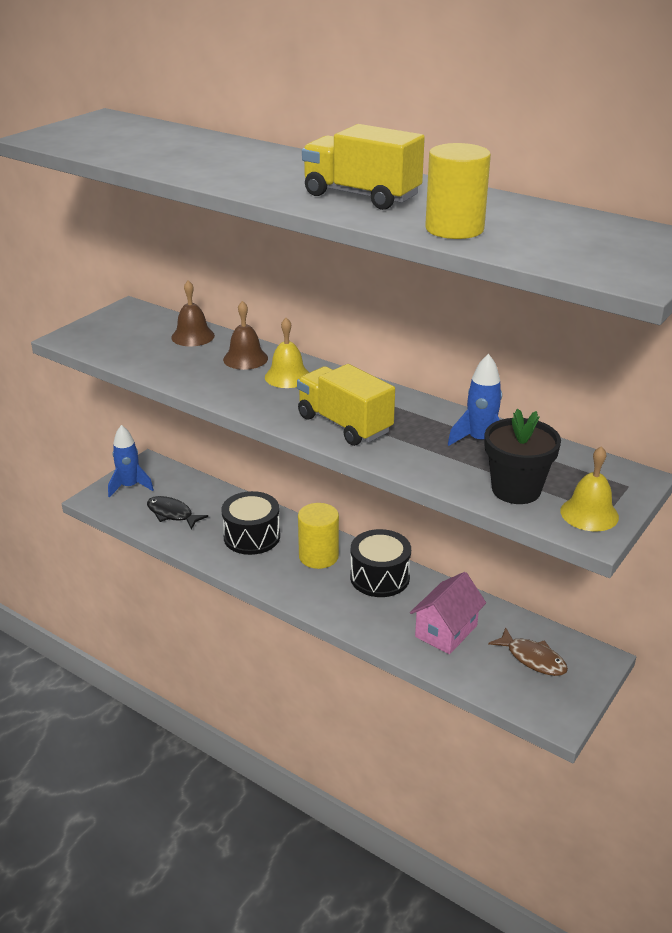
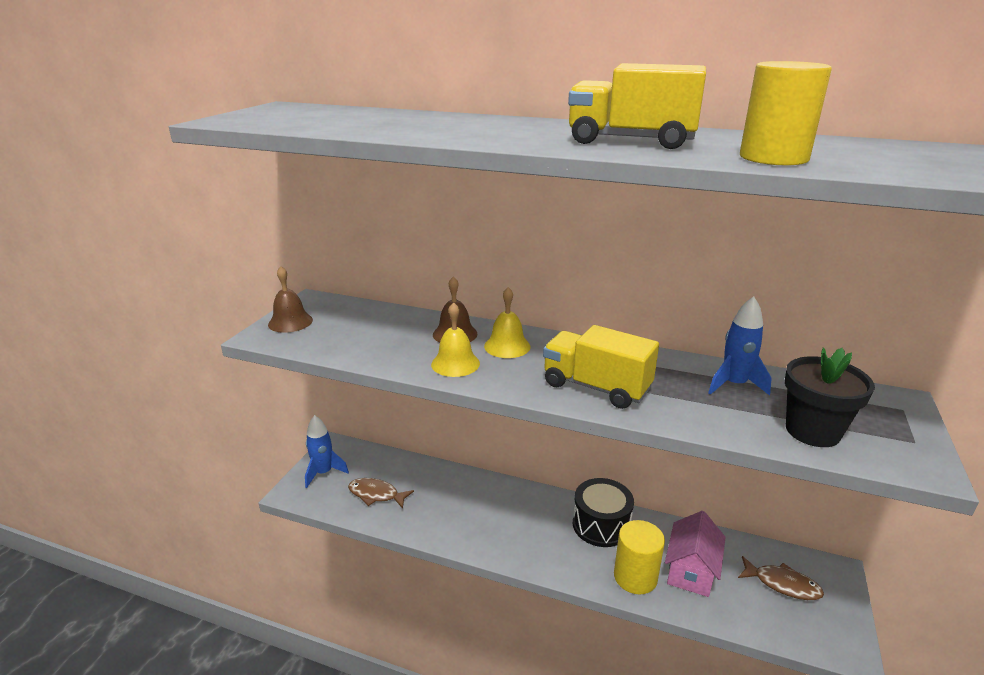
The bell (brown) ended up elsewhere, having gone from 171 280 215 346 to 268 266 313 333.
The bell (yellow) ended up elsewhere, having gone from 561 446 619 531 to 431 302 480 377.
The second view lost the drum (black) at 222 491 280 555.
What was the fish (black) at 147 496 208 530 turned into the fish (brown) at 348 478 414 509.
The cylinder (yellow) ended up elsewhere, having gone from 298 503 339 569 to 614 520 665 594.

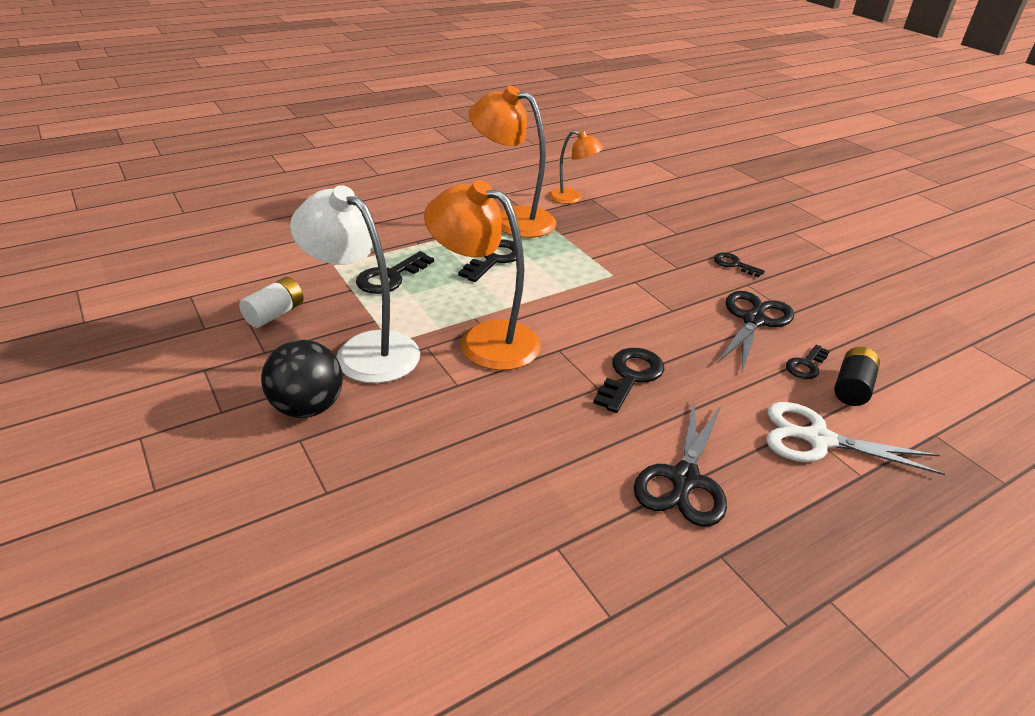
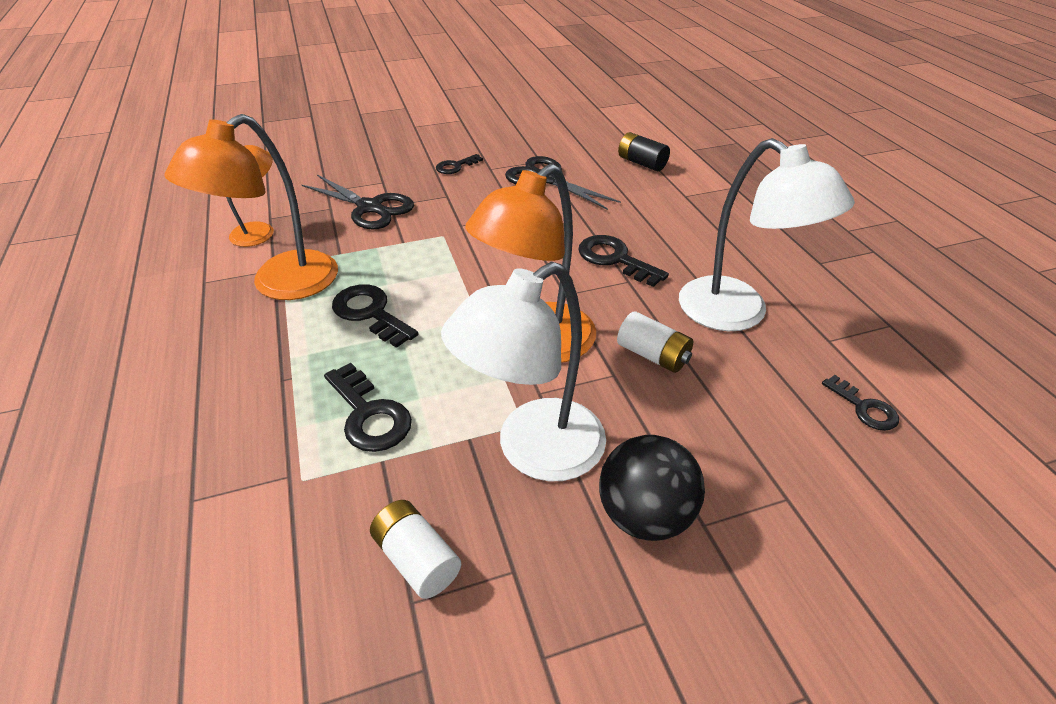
The key (black) ended up elsewhere, having gone from 786 345 830 379 to 822 375 899 431.
The scissors (black) ended up elsewhere, having gone from 634 400 727 527 to 302 175 414 230.
The second view lost the scissors (white) at 766 402 945 475.
The second view gained the lamp (white) at 679 138 855 331.
The second view gained the battery (white) at 617 311 693 373.

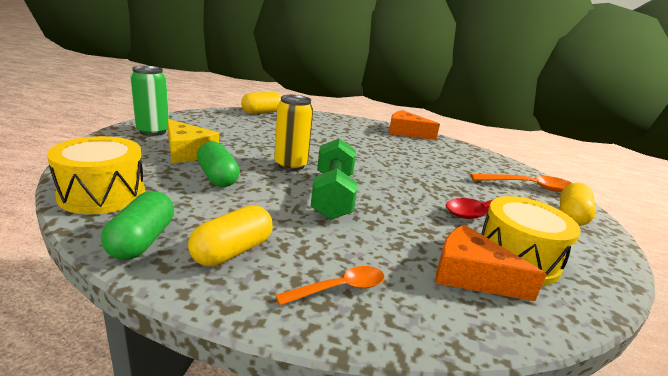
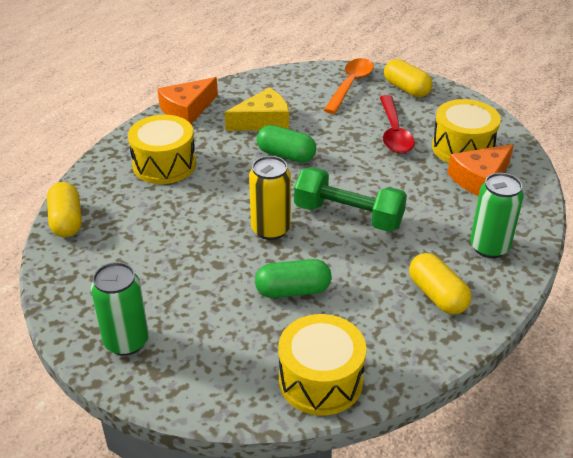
The cheese (yellow) ended up elsewhere, having gone from 167 119 219 163 to 225 88 289 131.
The capsule (green) ended up elsewhere, having gone from 101 191 174 260 to 257 125 316 163.
Where the spoon (orange) stood at 275 266 384 305, the can (green) came to stand at 470 173 524 258.
The second view gained the drum (yellow) at 128 115 196 184.

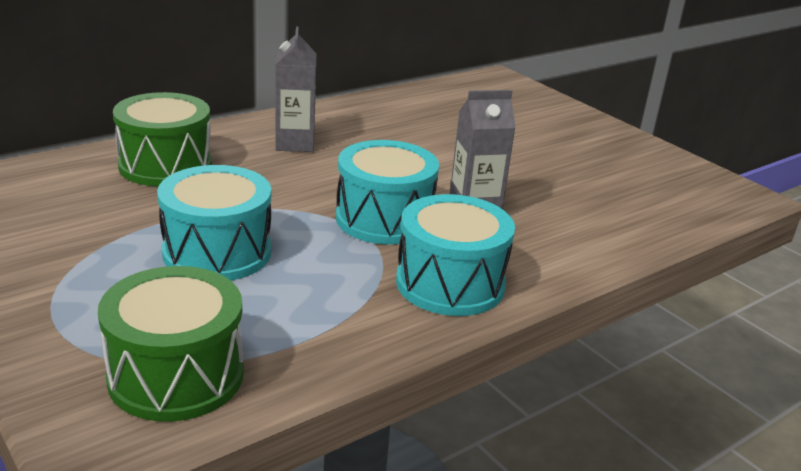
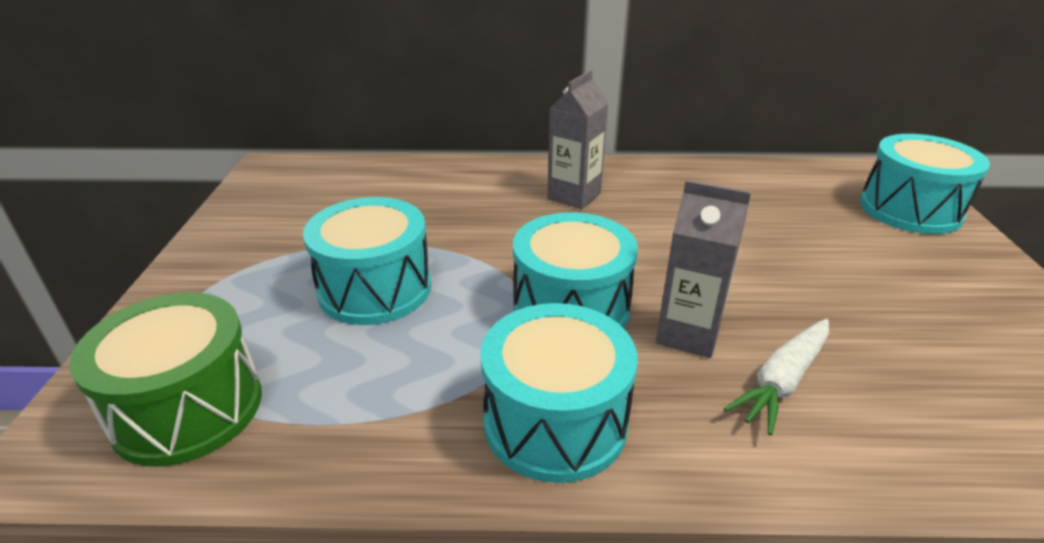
The second view lost the drum (green) at 113 92 212 186.
The second view gained the drum (turquoise) at 860 134 990 234.
The second view gained the carrot (white) at 724 319 829 435.

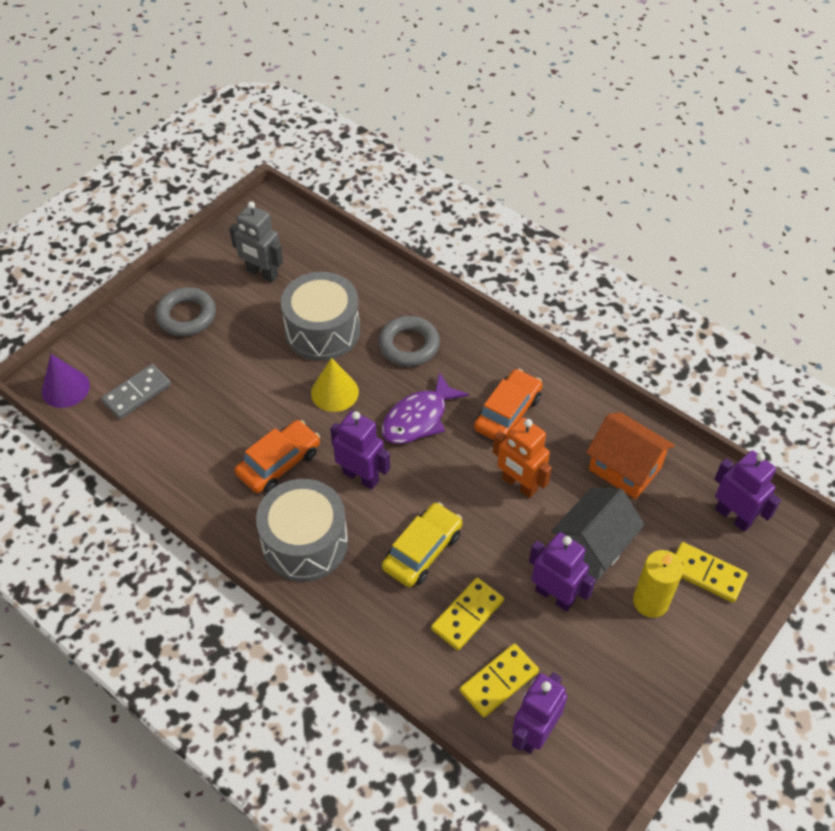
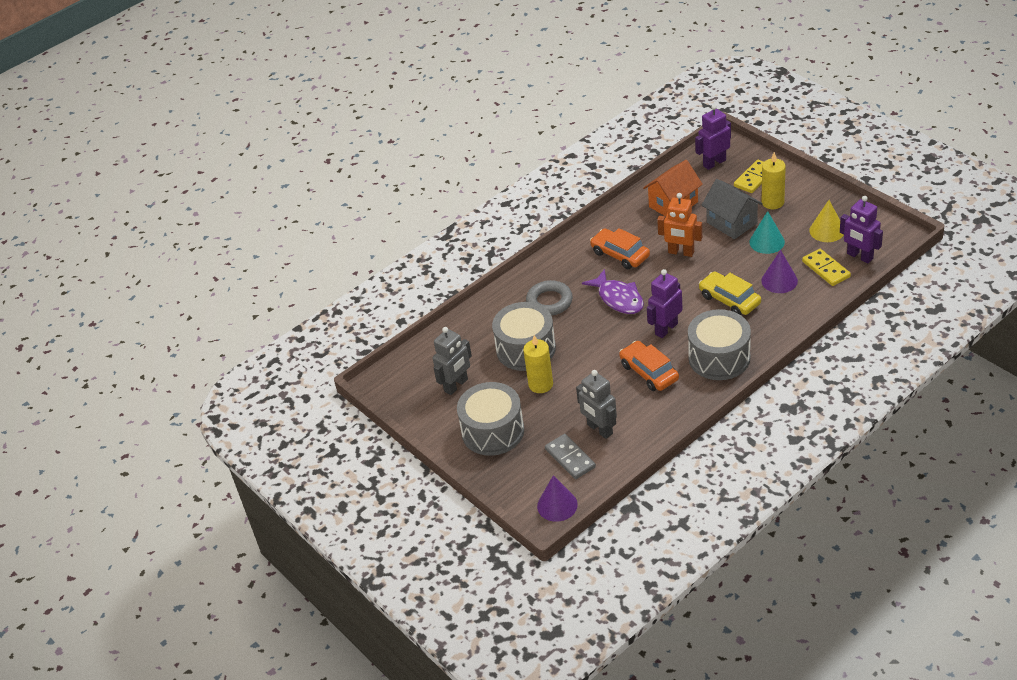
Where the ring (grey) stood at 155 287 216 336, the drum (grey) came to stand at 457 382 524 456.
The cone (yellow) ended up elsewhere, having gone from 311 358 359 412 to 809 200 844 242.
The robot (orange) at 493 418 552 498 ended up facing another way, 60 degrees clockwise from before.
Where the robot (purple) stood at 529 532 596 612, the cone (turquoise) came to stand at 749 211 785 254.
Where the domino (yellow) stood at 431 578 504 650, the cone (purple) came to stand at 761 250 798 293.
The second view gained the candle (yellow) at 523 335 553 393.
The second view gained the robot (grey) at 576 370 617 439.

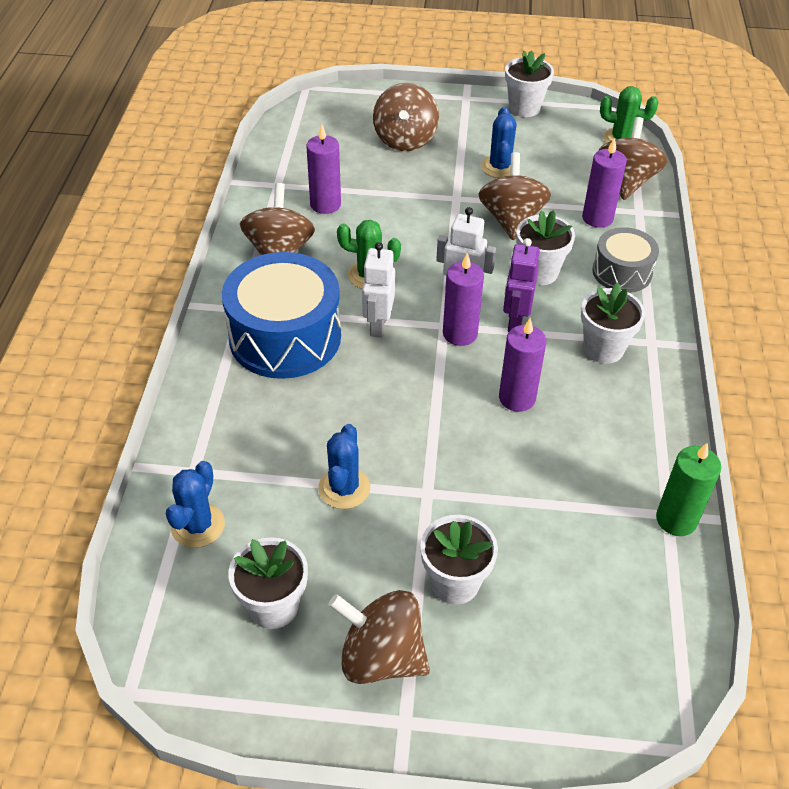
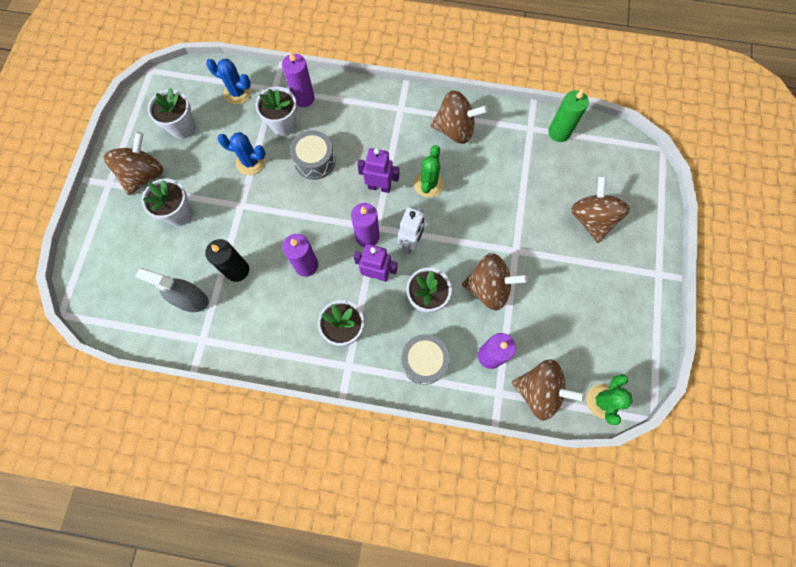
The flower pot (white) ended up elsewhere, having gone from 505 50 554 117 to 256 87 297 136.
The spinning top (brown) at 373 83 439 151 ended up facing another way, 75 degrees clockwise from before.
The second view lost the cactus (blue) at 481 107 516 178.
The candle (purple) ended up elsewhere, having gone from 307 124 341 214 to 282 51 315 107.
What was the robot (white) at 362 242 395 338 turned into the robot (purple) at 357 148 399 193.
The second view lost the drum (blue) at 222 252 341 379.
The candle (green) ended up elsewhere, having gone from 656 443 721 536 to 548 89 589 142.
The second view gained the drum (grey) at 290 130 335 180.
The second view gained the candle (black) at 205 239 249 282.
The second view gained the spray bottle (grey) at 135 268 209 312.

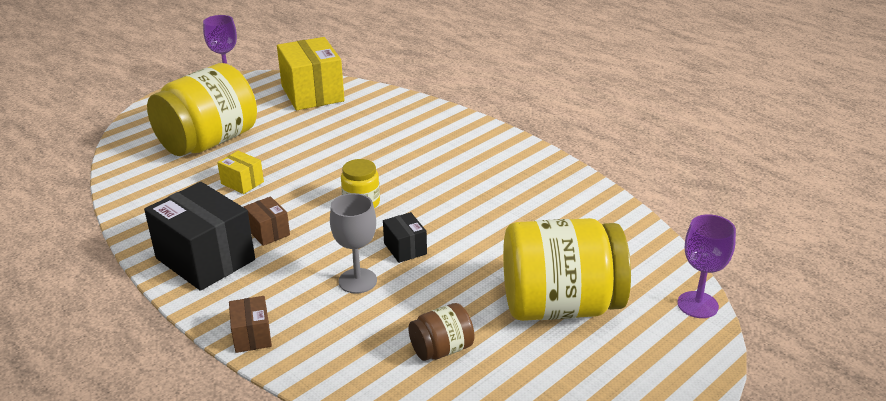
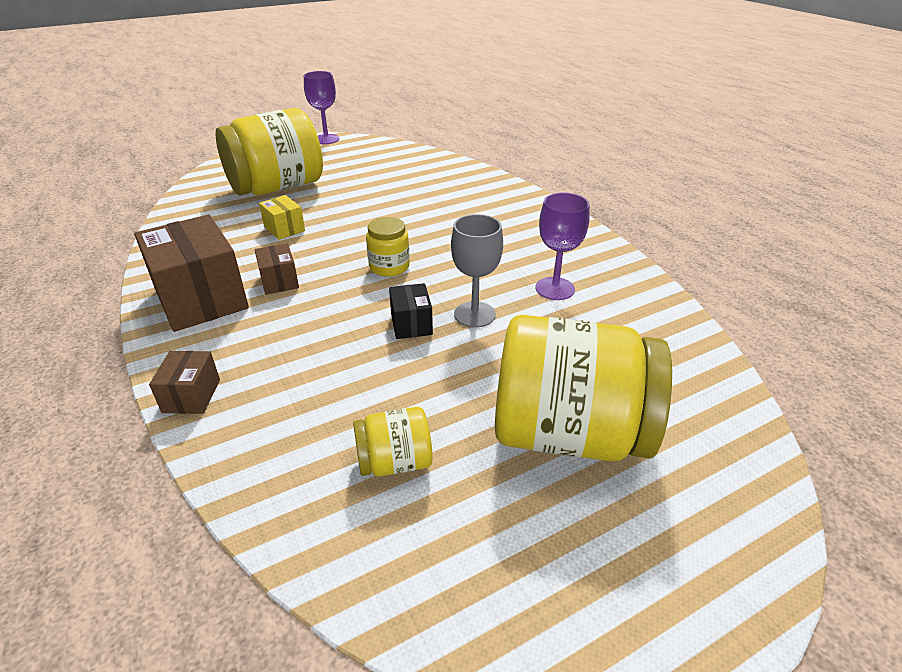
The second view lost the box (yellow) at 277 37 344 110.
What was the box (black) at 144 182 255 291 turned into the box (brown) at 134 214 249 332.
The goblet (grey) ended up elsewhere, having gone from 330 193 377 294 to 451 214 503 328.
The goblet (purple) ended up elsewhere, having gone from 677 214 736 318 to 535 192 590 300.
What was the jar (brown) at 408 303 475 361 turned into the jar (yellow) at 353 407 433 477.

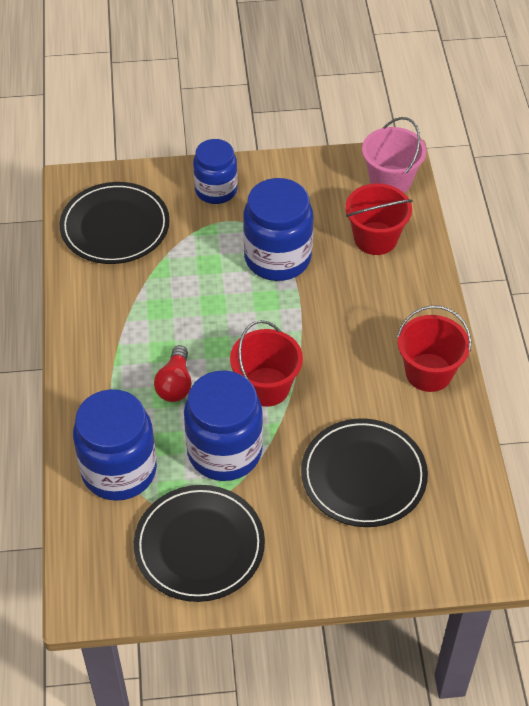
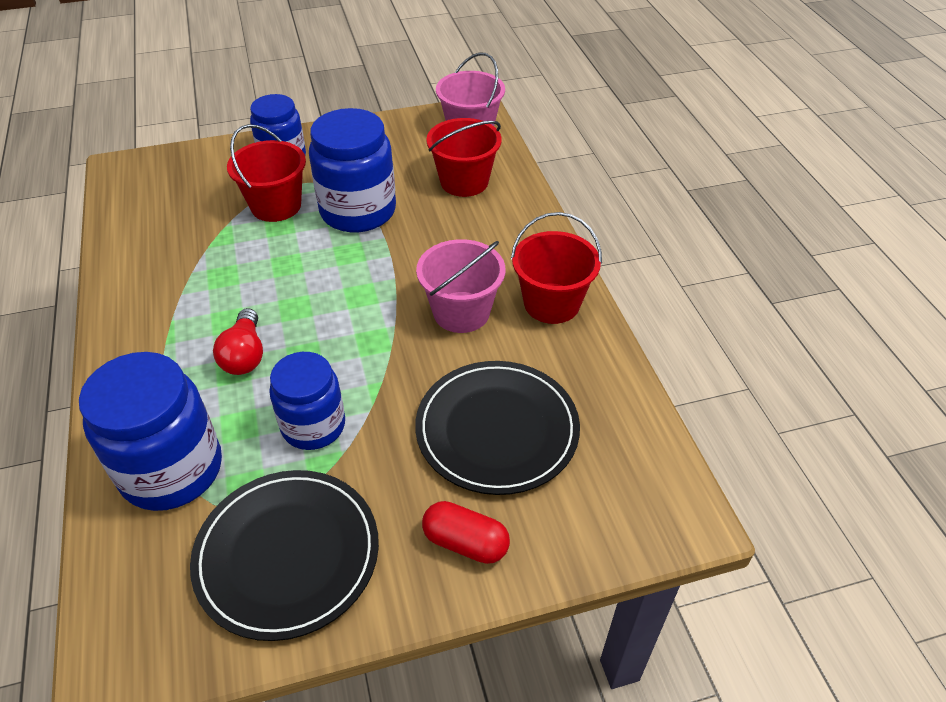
The second view lost the plate (black) at 60 182 170 264.
The bucket (red) ended up elsewhere, having gone from 230 320 303 407 to 227 124 306 222.
The size of the jar (blue) at 184 370 263 481 changed by a factor of 0.66.
The second view gained the bucket (pink) at 416 239 505 333.
The second view gained the capsule (red) at 422 501 510 564.

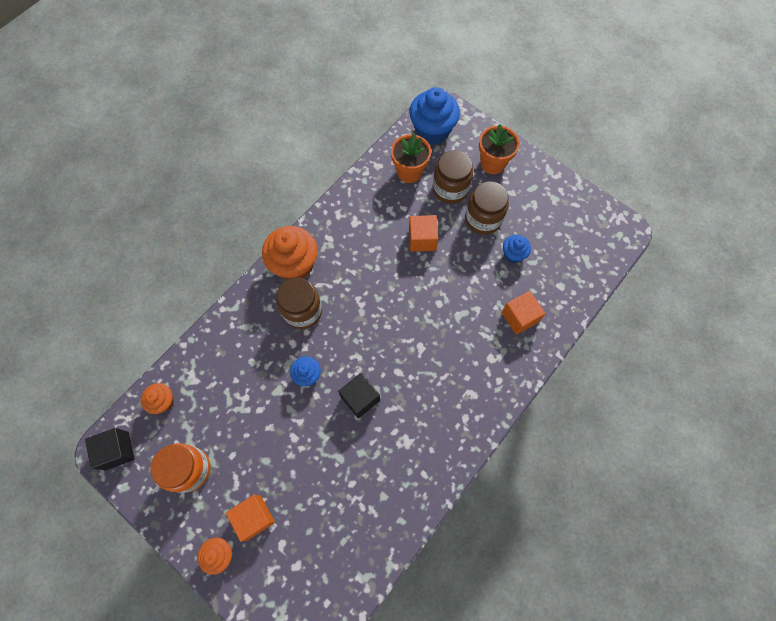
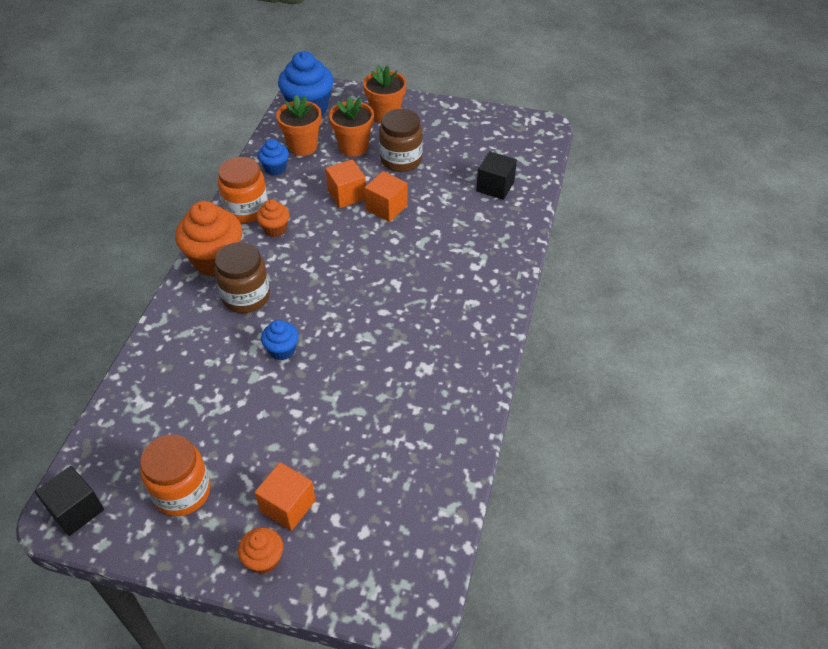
Where the jar (brown) stood at 432 150 473 204, the flower pot (orange) came to stand at 329 97 374 157.
The cupcake (blue) ended up elsewhere, having gone from 503 235 531 263 to 258 139 289 175.
The cube (orange) ended up elsewhere, having gone from 501 291 546 335 to 365 171 408 222.
The cube (black) ended up elsewhere, having gone from 338 373 380 418 to 476 151 517 200.
The cupcake (orange) ended up elsewhere, having gone from 141 383 174 414 to 256 199 290 237.
The second view gained the jar (orange) at 218 157 268 223.

